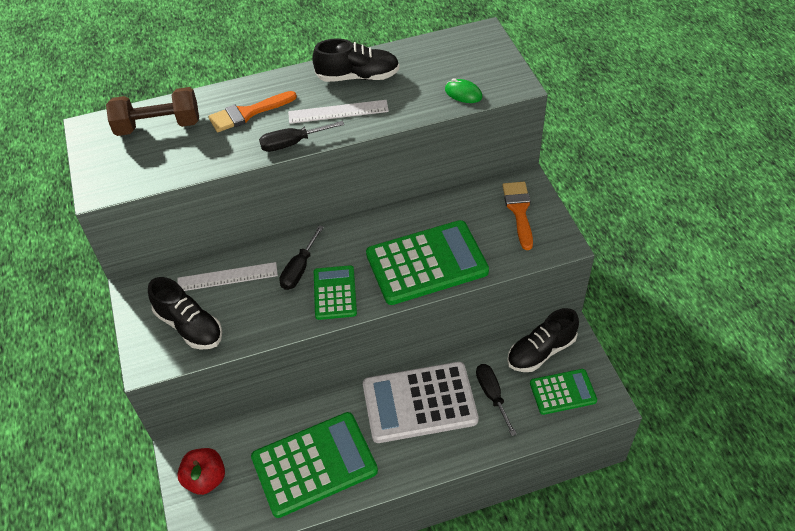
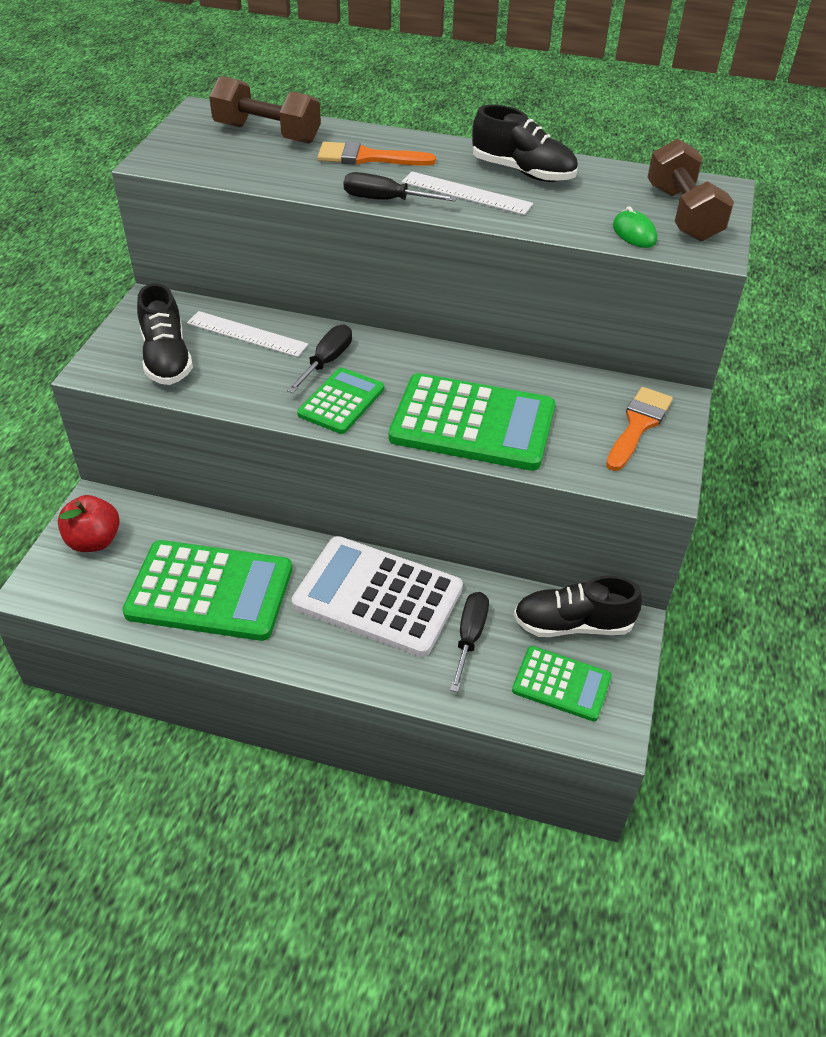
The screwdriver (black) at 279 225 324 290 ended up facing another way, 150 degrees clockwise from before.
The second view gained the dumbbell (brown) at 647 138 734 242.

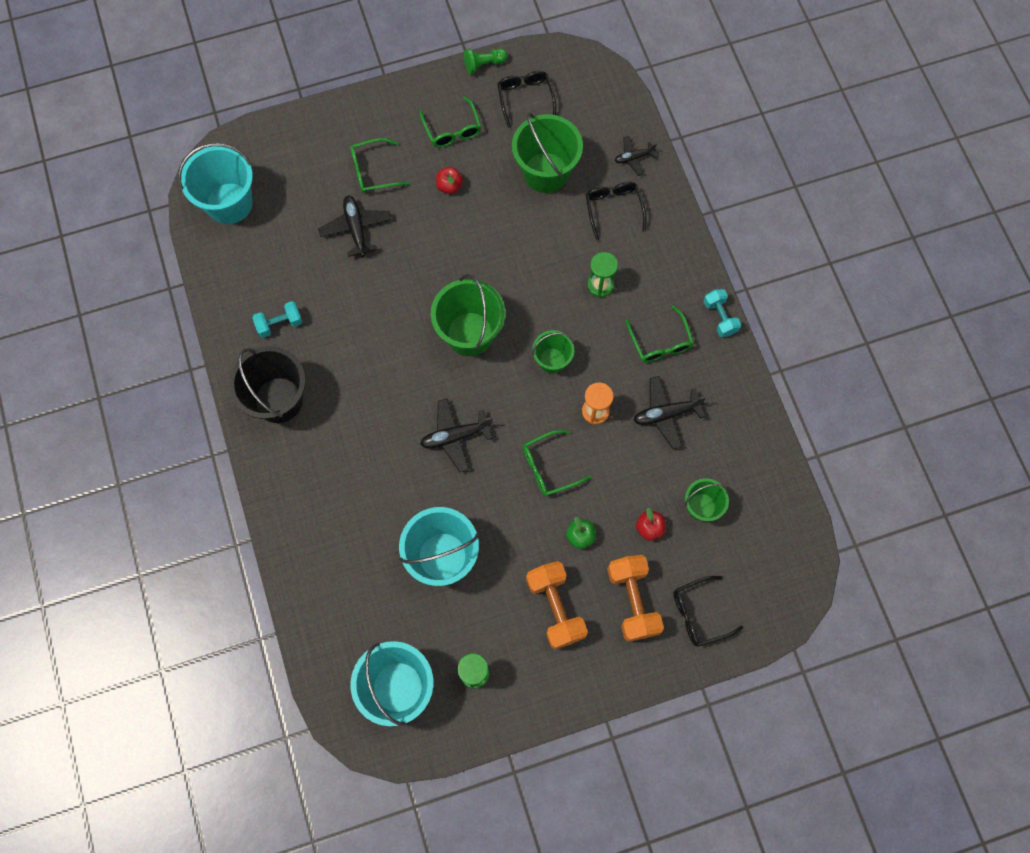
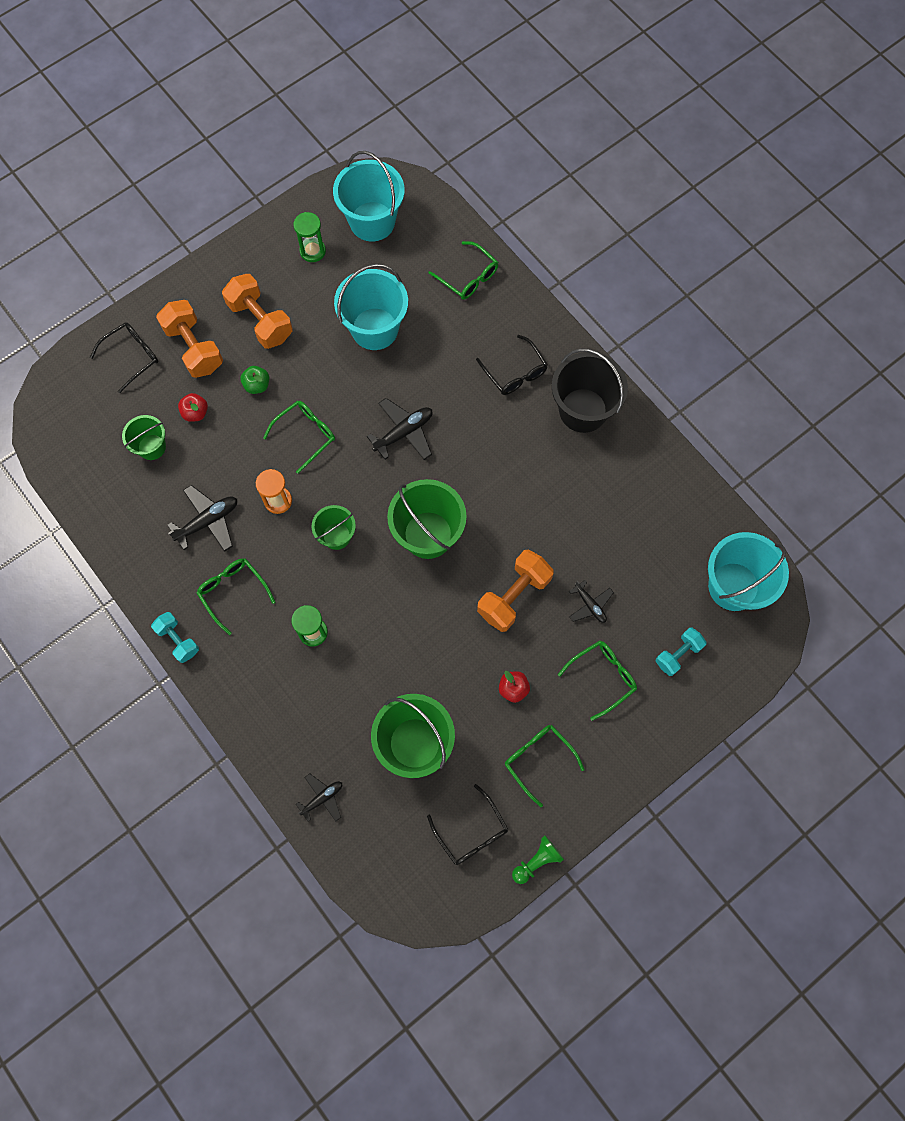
The glasses (black) ended up elsewhere, having gone from 586 182 646 241 to 476 335 548 395.
The size of the plane (black) at 318 196 392 257 changed by a factor of 0.64.
The dumbbell (turquoise) ended up elsewhere, having gone from 252 301 302 338 to 656 627 706 676.
The second view gained the glasses (green) at 428 241 498 300.
The second view gained the dumbbell (orange) at 477 549 554 632.

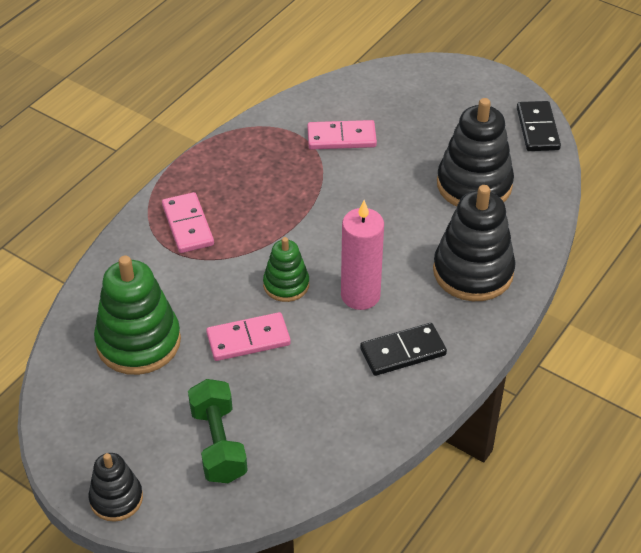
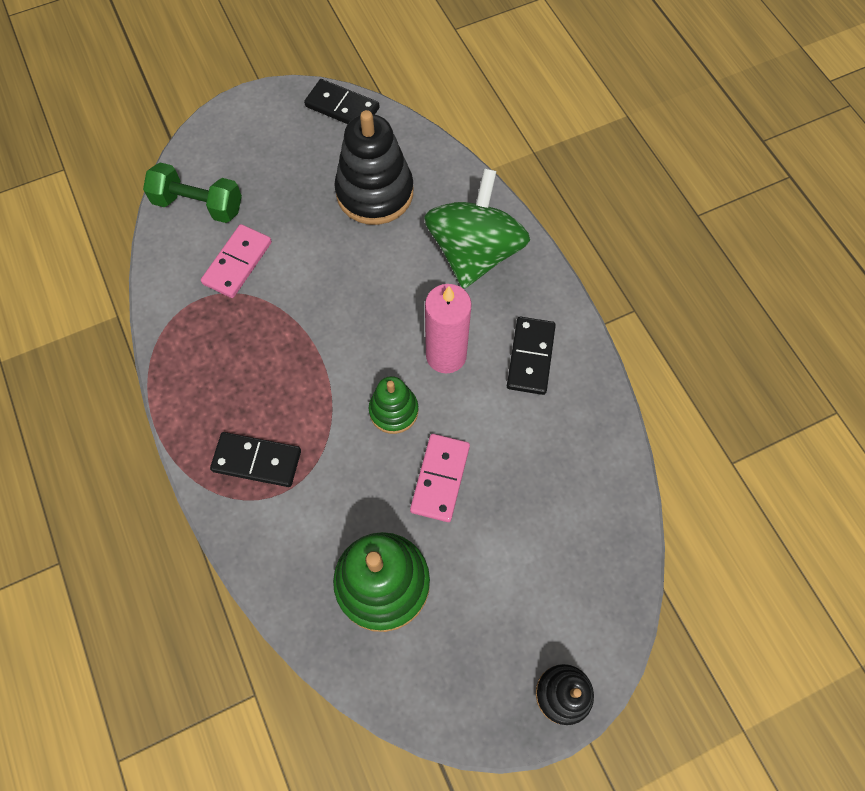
Where the stacking toy (black) stood at 433 185 516 301, the spinning top (green) came to stand at 424 168 530 289.
What was the domino (pink) at 162 192 214 253 turned into the domino (black) at 210 432 301 487.
The dumbbell (green) ended up elsewhere, having gone from 188 379 248 483 to 143 162 242 223.

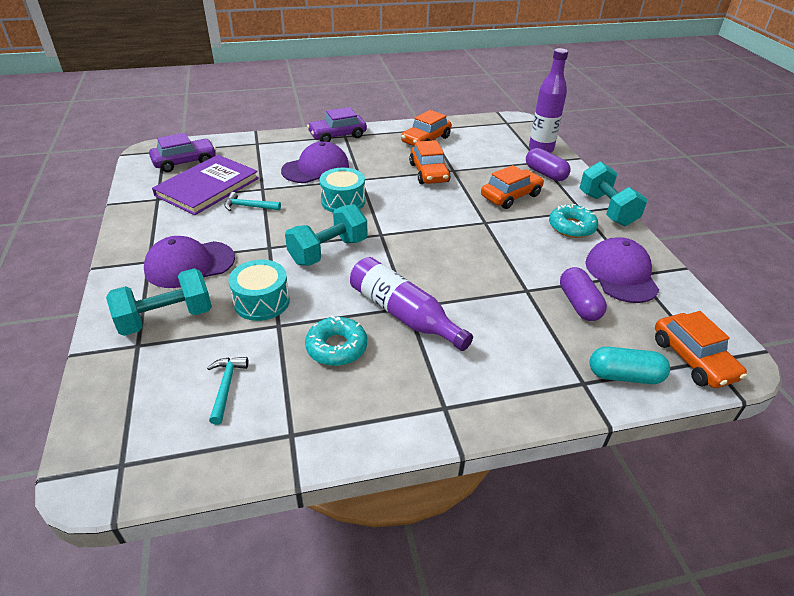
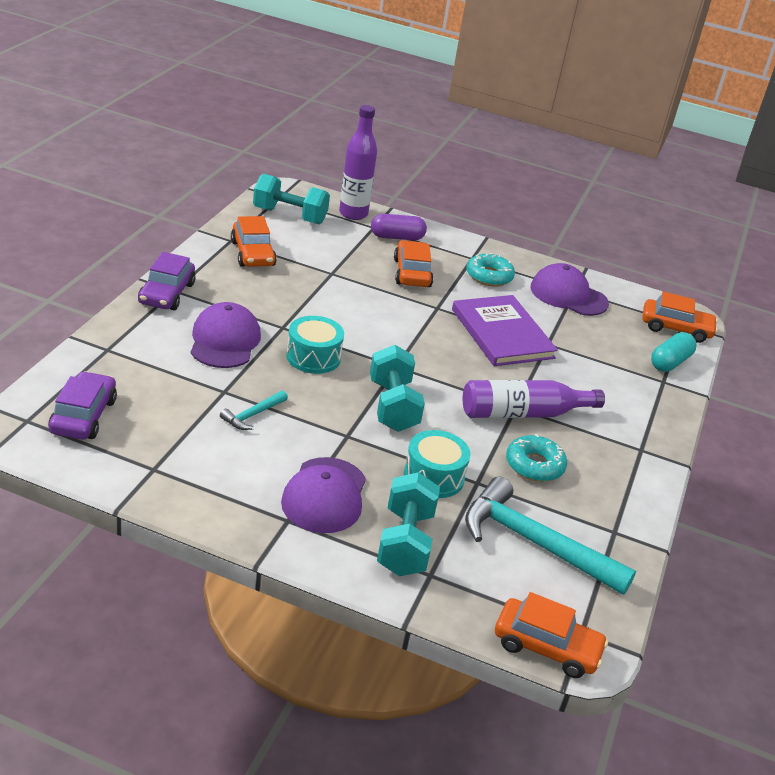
The car (orange) ended up elsewhere, having gone from 409 140 451 184 to 495 592 608 678.
The book (purple) ended up elsewhere, having gone from 152 155 259 215 to 452 295 558 366.
The dumbbell (turquoise) ended up elsewhere, having gone from 579 162 647 226 to 253 174 330 224.
The second view lost the capsule (purple) at 560 267 607 321.
The size of the hammer (turquoise) at 207 357 248 425 changed by a factor of 2.20.

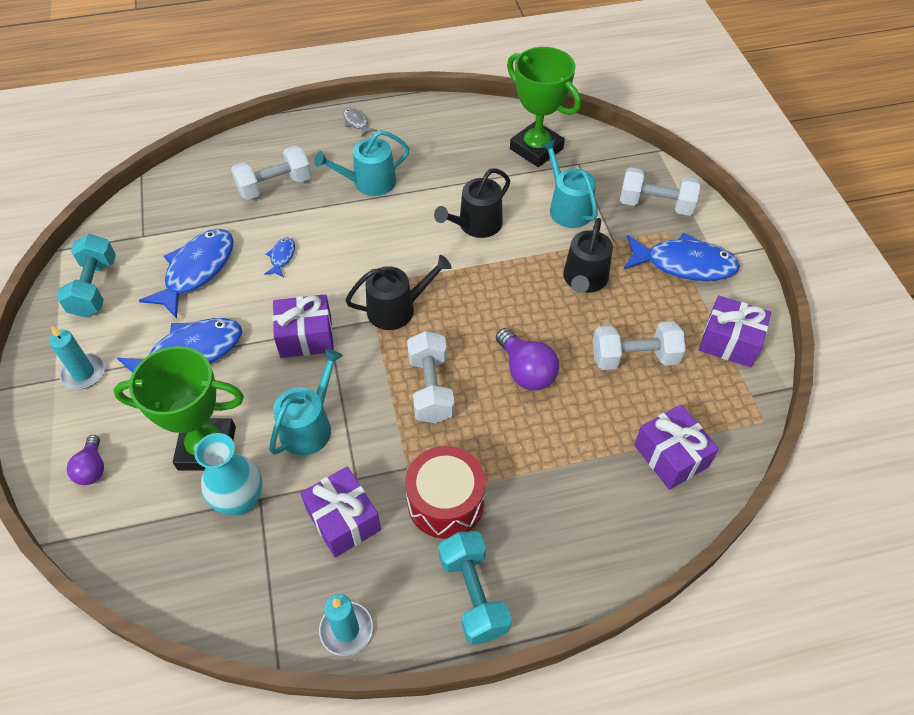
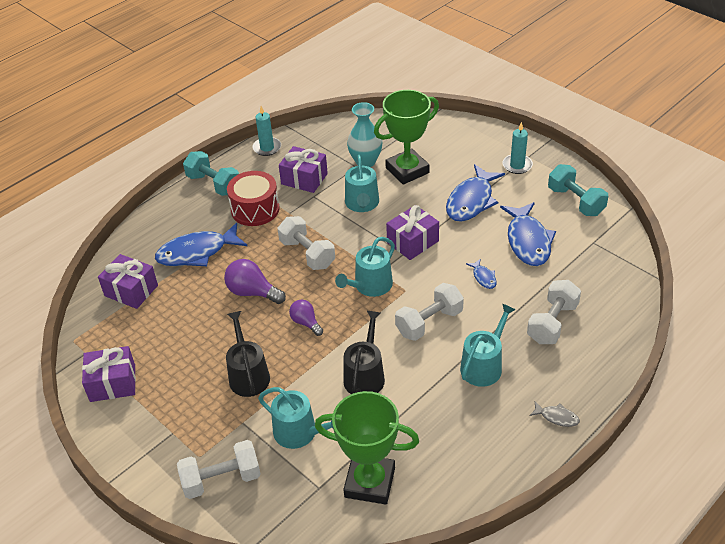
The fish (blue) ended up elsewhere, having gone from 624 232 740 281 to 155 223 247 266.
What was the watering can (black) at 345 255 452 330 turned into the watering can (turquoise) at 335 237 395 297.
The dumbbell (white) ended up elsewhere, having gone from 593 322 686 370 to 395 283 464 341.
The light bulb (purple) ended up elsewhere, having gone from 67 435 104 485 to 289 300 323 336.

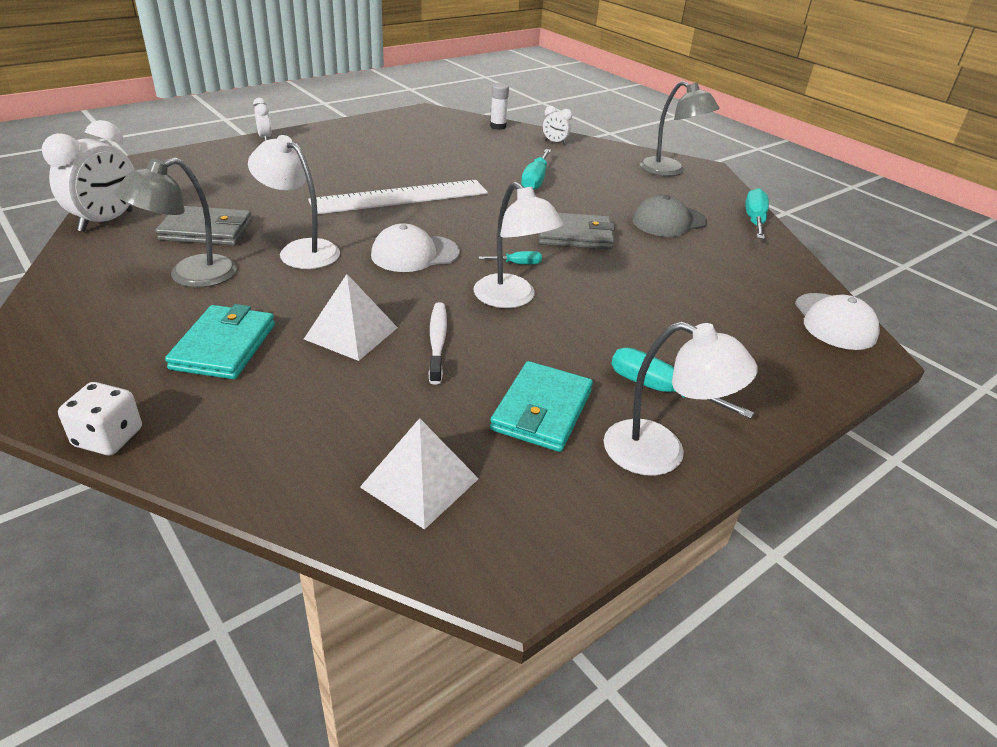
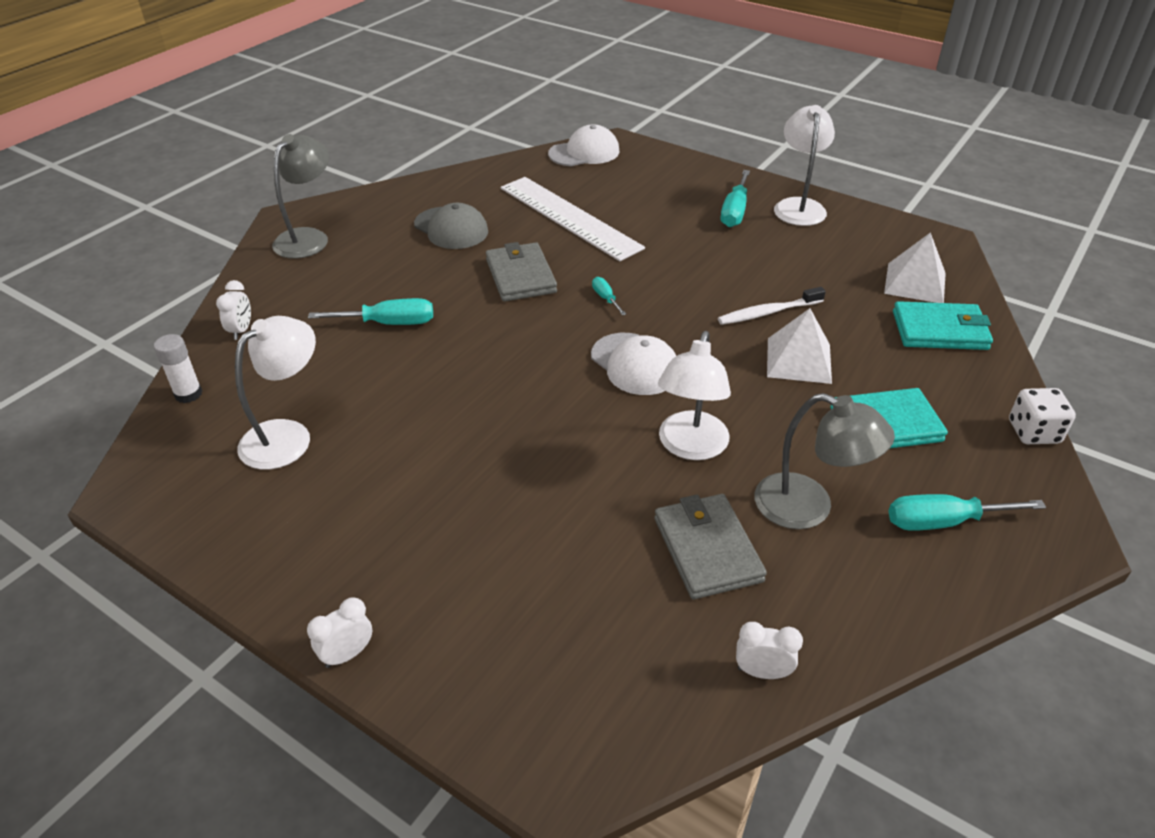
The size of the clock (white) at 42 120 134 232 changed by a factor of 0.49.
The ruler (white) ended up elsewhere, having gone from 308 180 488 214 to 501 177 645 261.
The lamp (white) ended up elsewhere, having gone from 473 182 563 308 to 235 316 316 470.
The screwdriver (turquoise) ended up elsewhere, having gone from 745 188 769 239 to 889 494 1046 531.
The wallet (turquoise) ended up elsewhere, having gone from 490 361 593 452 to 893 301 993 350.

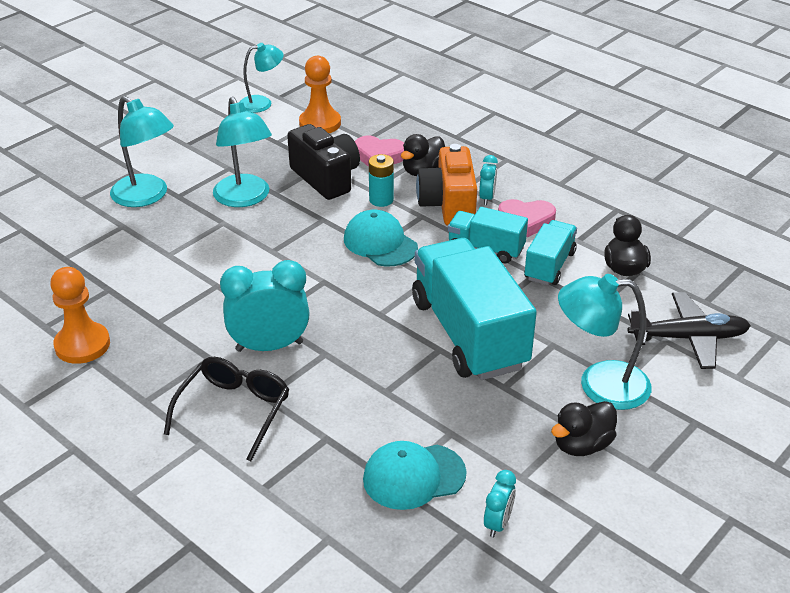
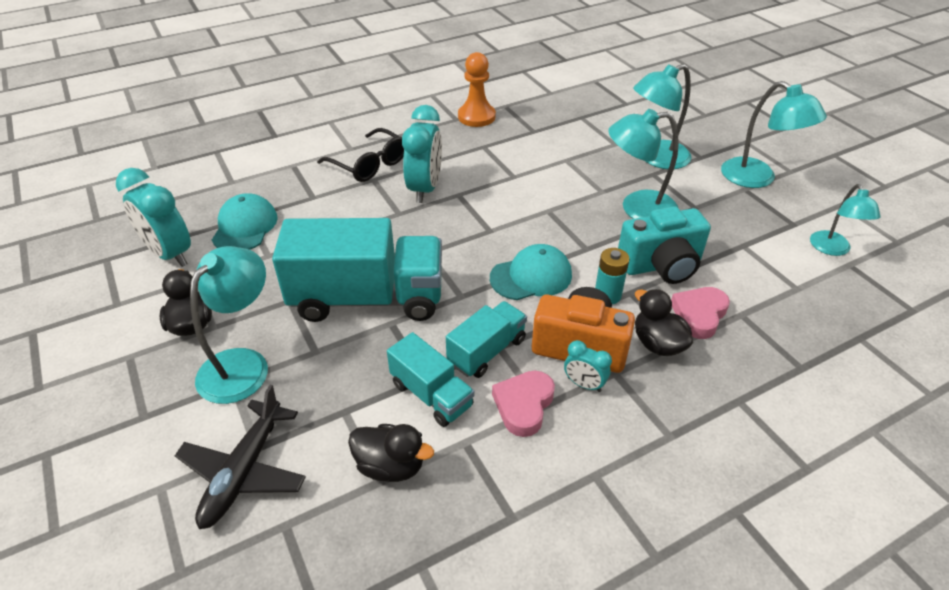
The second view lost the pawn (orange) at 299 56 341 133.
What was the camera (black) at 287 124 360 200 turned into the camera (turquoise) at 618 206 711 284.
The size of the clock (turquoise) at 484 470 516 538 changed by a factor of 1.99.
The second view gained the lamp (turquoise) at 721 81 827 188.

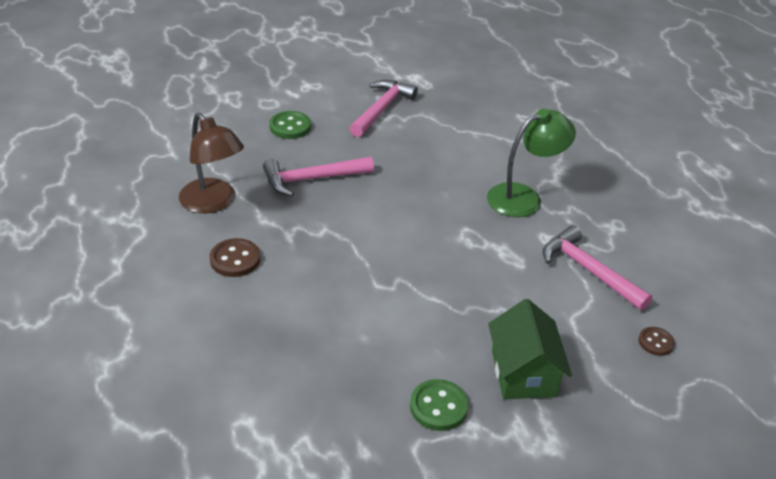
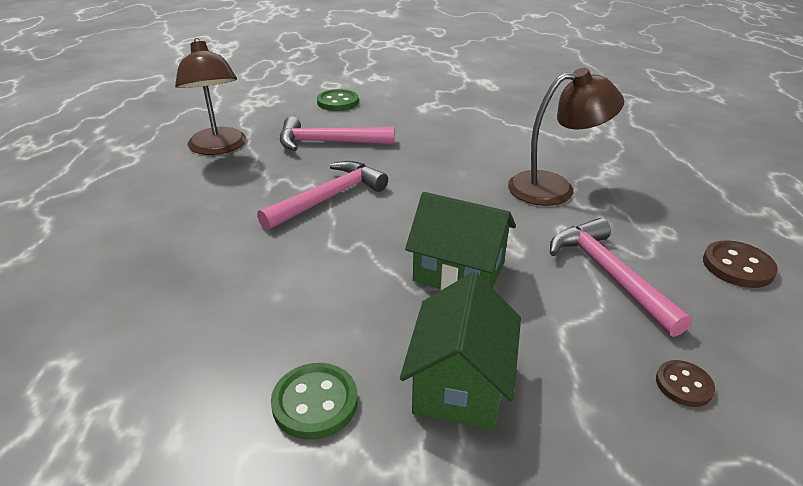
The hammer (pink) ended up elsewhere, having gone from 349 80 418 137 to 257 161 388 230.
What was the lamp (green) at 487 109 576 217 turned into the lamp (brown) at 508 68 624 206.
The button (brown) ended up elsewhere, having gone from 210 238 260 277 to 703 240 778 288.
The second view gained the house (green) at 405 192 516 290.

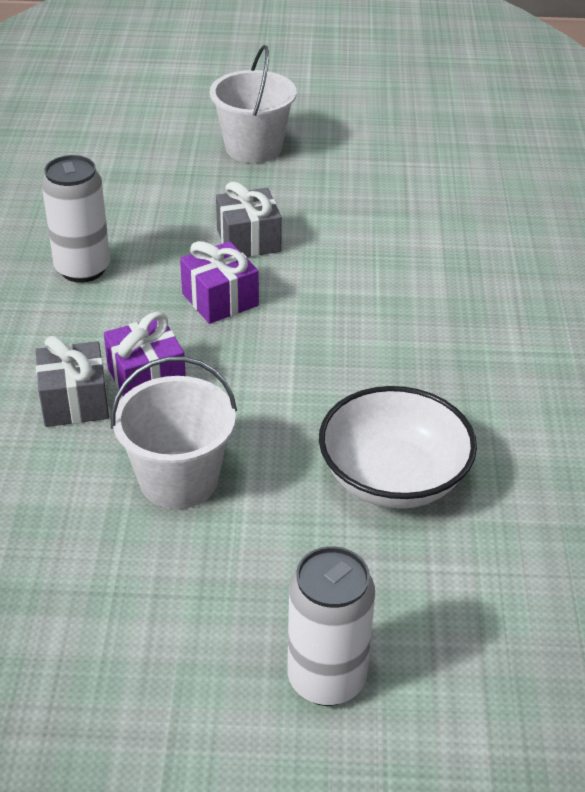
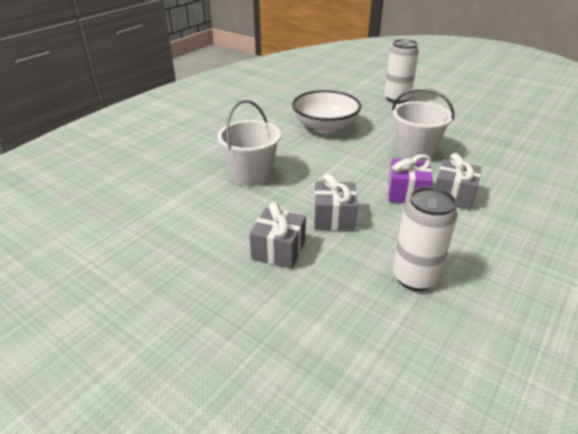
The bucket (white) ended up elsewhere, having gone from 210 45 297 163 to 217 100 281 186.
What was the gift (purple) at 180 241 259 324 turned into the gift (grey) at 314 174 358 231.

